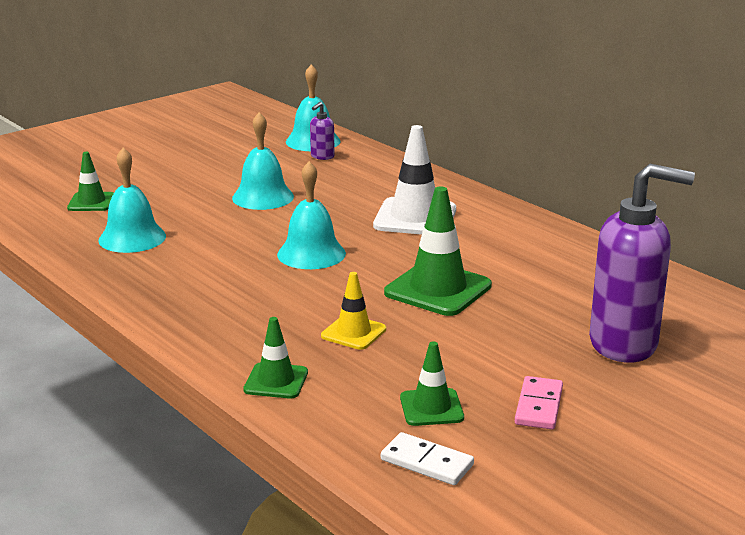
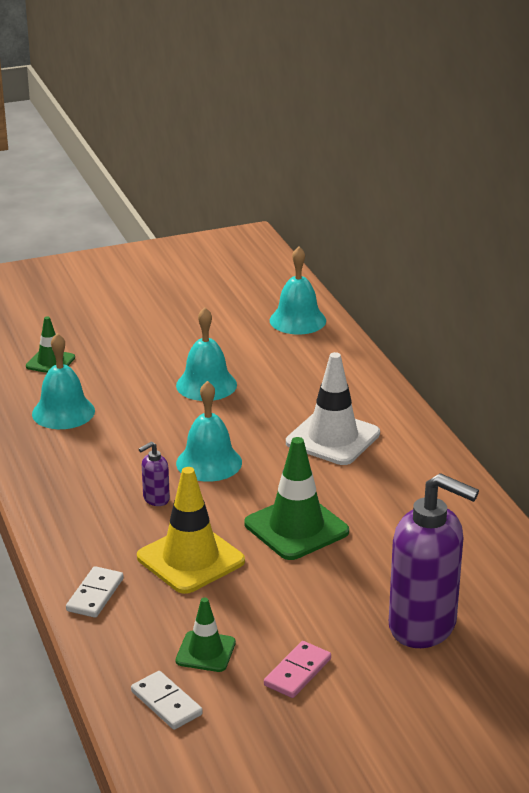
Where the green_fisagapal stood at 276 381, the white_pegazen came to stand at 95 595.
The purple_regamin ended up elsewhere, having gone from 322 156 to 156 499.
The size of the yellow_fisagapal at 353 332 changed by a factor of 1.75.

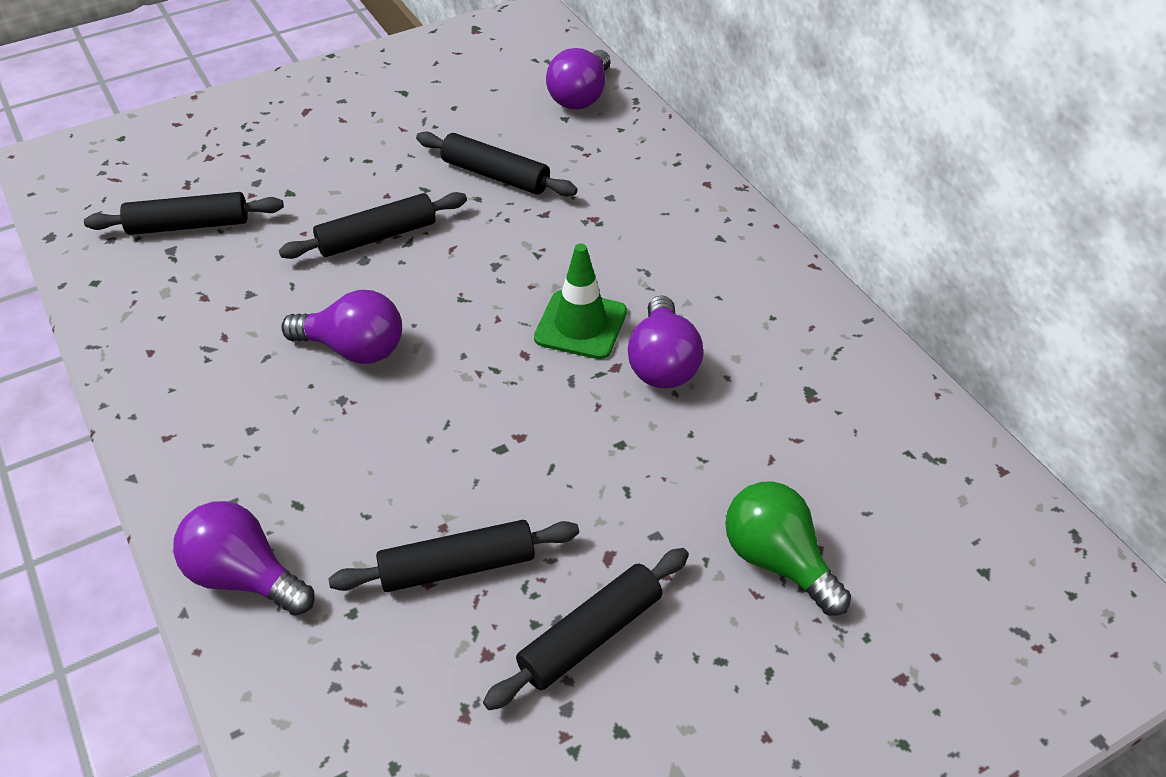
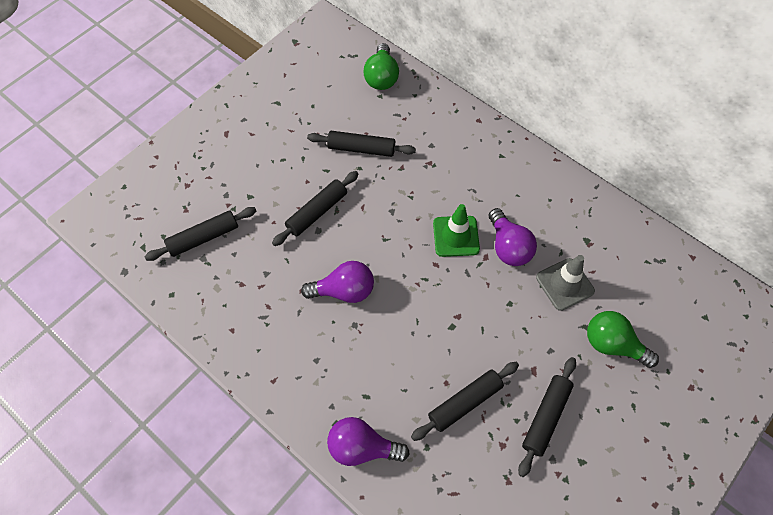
What was the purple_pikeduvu at 580 96 turned into the green_pikeduvu at 381 77.
The second view gained the grey_fisagapal at 564 284.

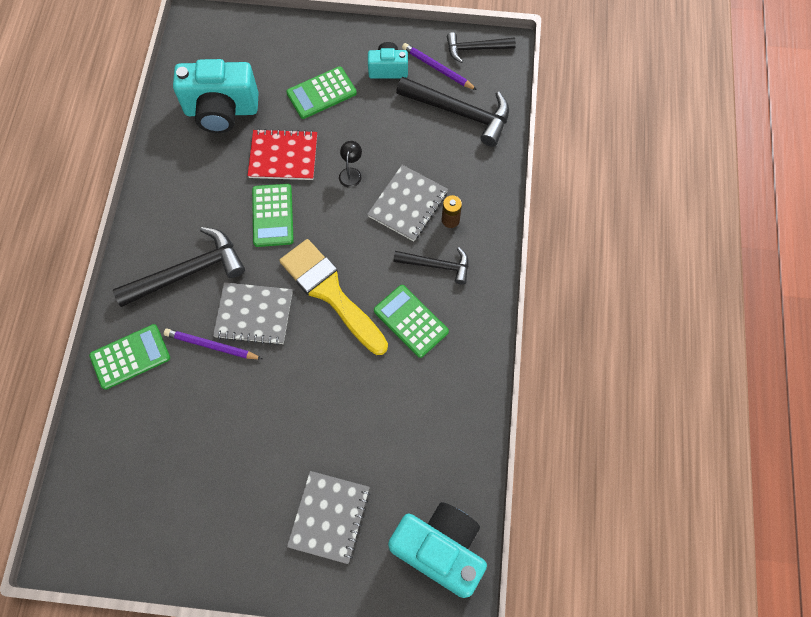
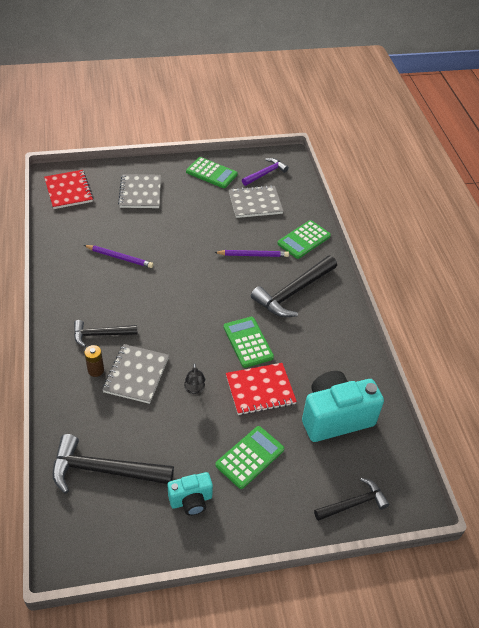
The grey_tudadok ended up elsewhere, having gone from 254 314 to 255 203.
The second view lost the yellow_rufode at 330 293.
The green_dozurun ended up elsewhere, having gone from 411 321 to 211 173.
Where the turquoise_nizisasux stood at 440 549, the red_tudadok came to stand at 68 191.
The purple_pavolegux ended up elsewhere, having gone from 437 68 to 120 258.
The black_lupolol ended up elsewhere, having gone from 475 49 to 354 503.
The second view gained the purple_lupolol at 265 173.

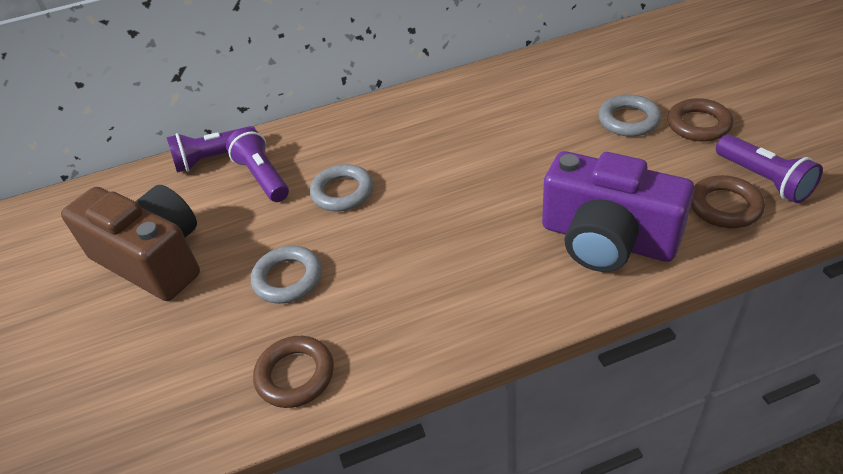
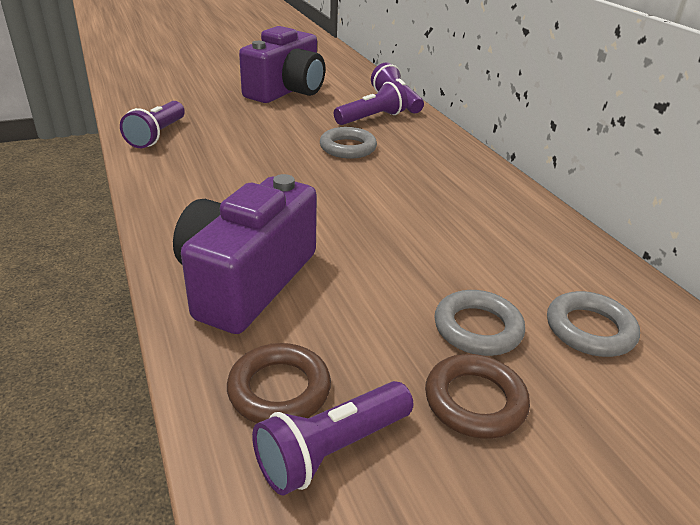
What was the brown_nizisasux at 152 259 turned into the purple_nizisasux at 286 91.
The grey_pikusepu ended up elsewhere, having gone from 288 278 to 589 329.
Where the brown_pikusepu stood at 295 375, the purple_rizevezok came to stand at 157 135.

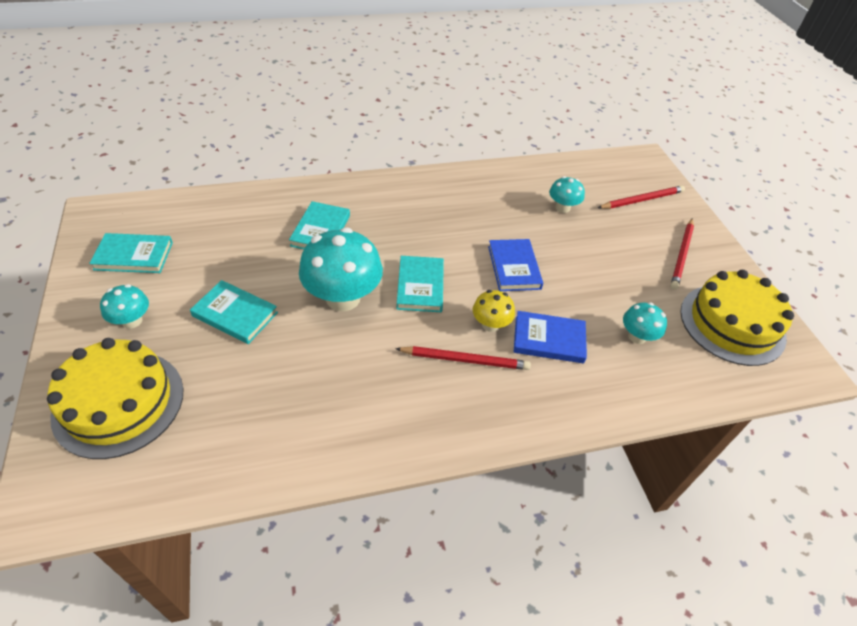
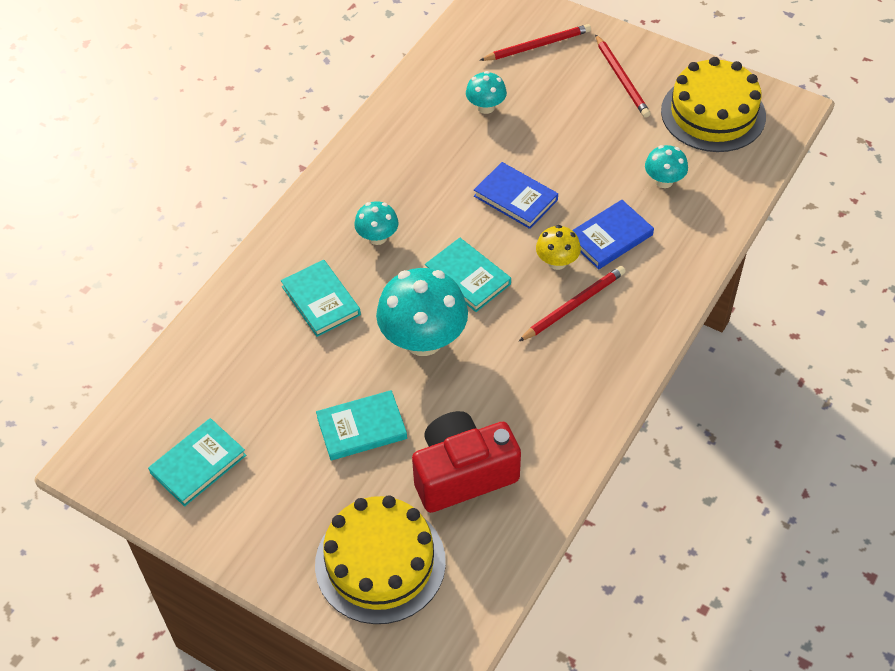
The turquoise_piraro ended up elsewhere, having gone from 132 321 to 377 237.
The red_pavolegux at 642 200 ended up facing another way, 45 degrees clockwise from before.
The second view gained the red_nizisasux at 463 474.

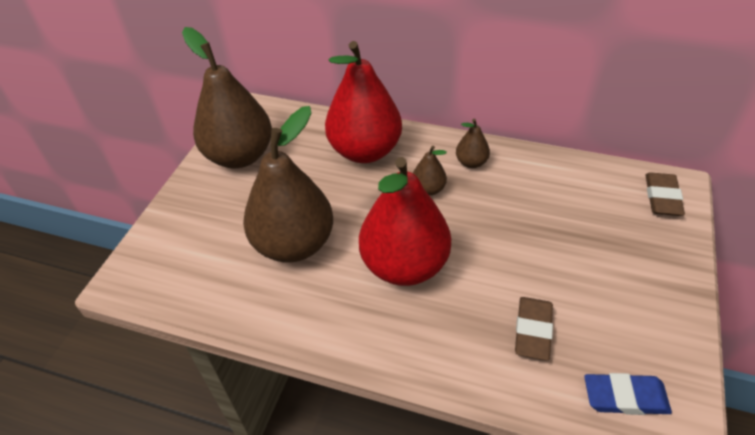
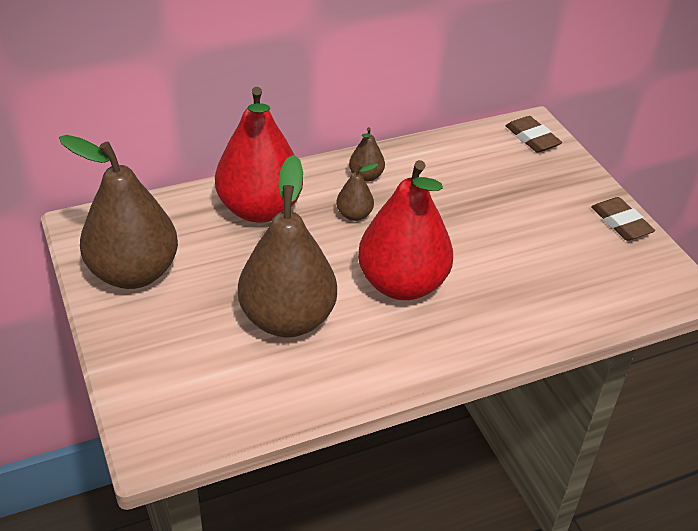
The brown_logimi ended up elsewhere, having gone from 533 330 to 621 223.
The second view lost the blue_logimi at 625 397.

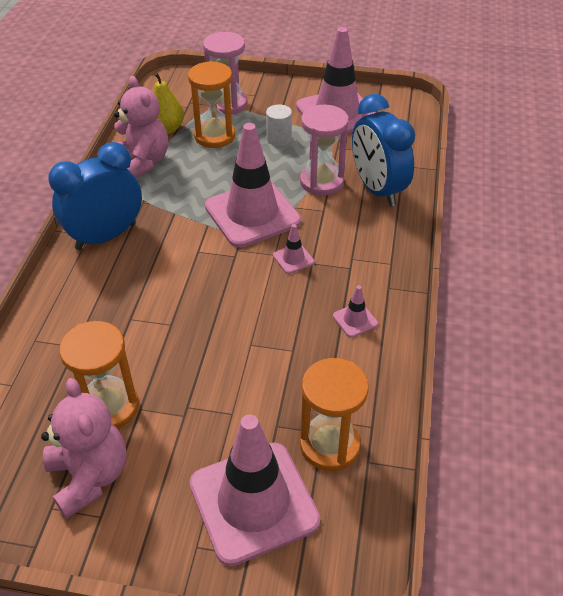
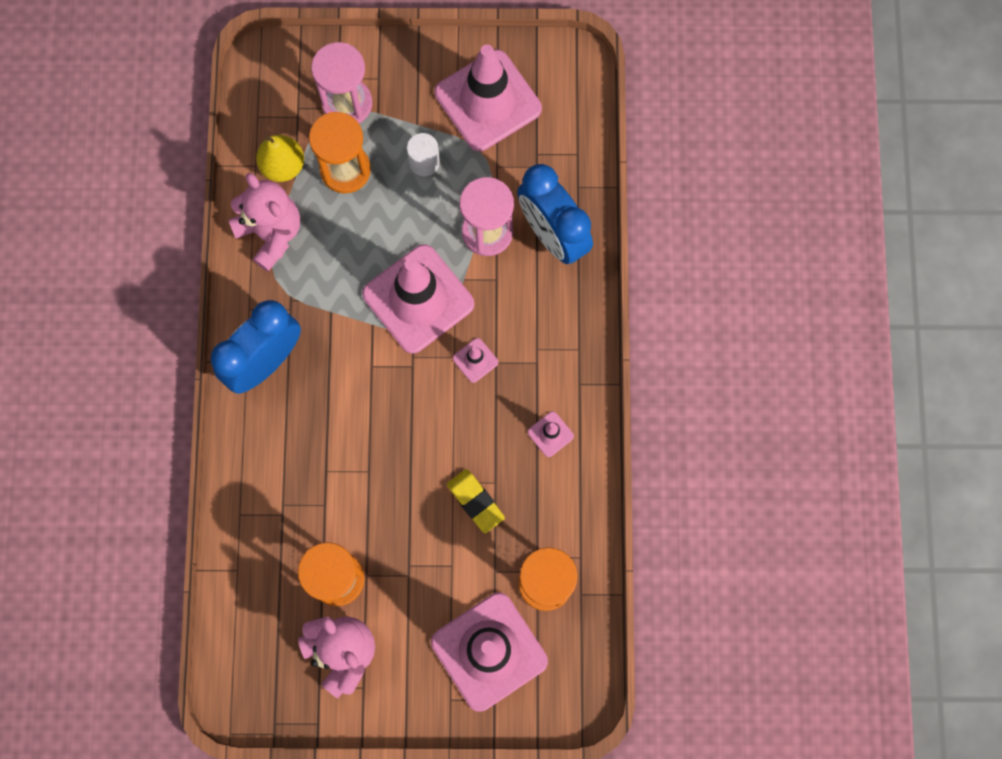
The second view gained the yellow_logimi at 475 501.

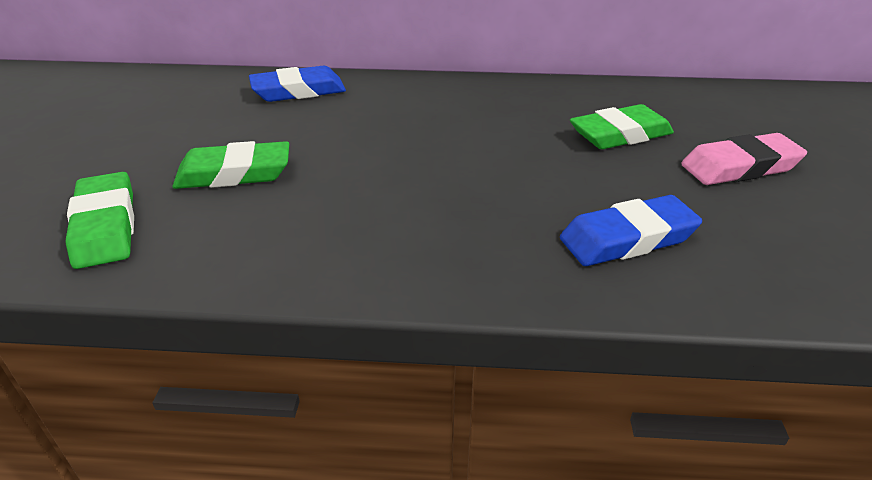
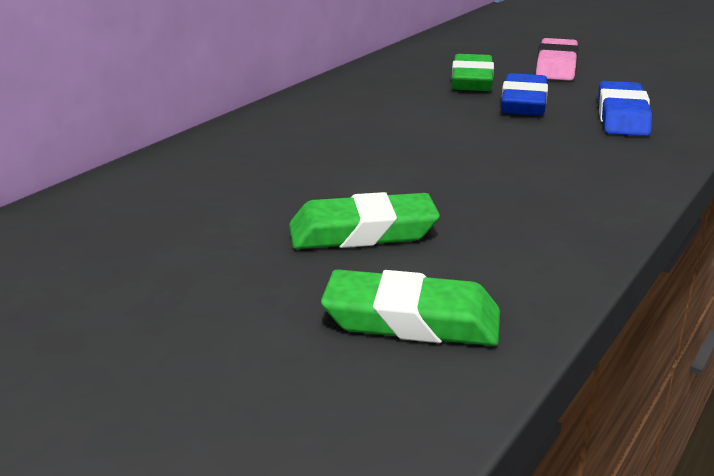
The green_logimi at 234 173 ended up facing another way, 60 degrees clockwise from before.
The blue_logimi ended up elsewhere, having gone from 298 91 to 523 103.

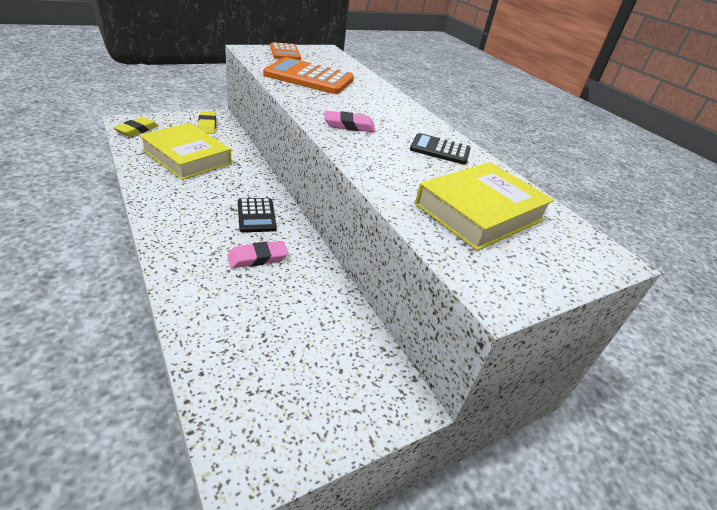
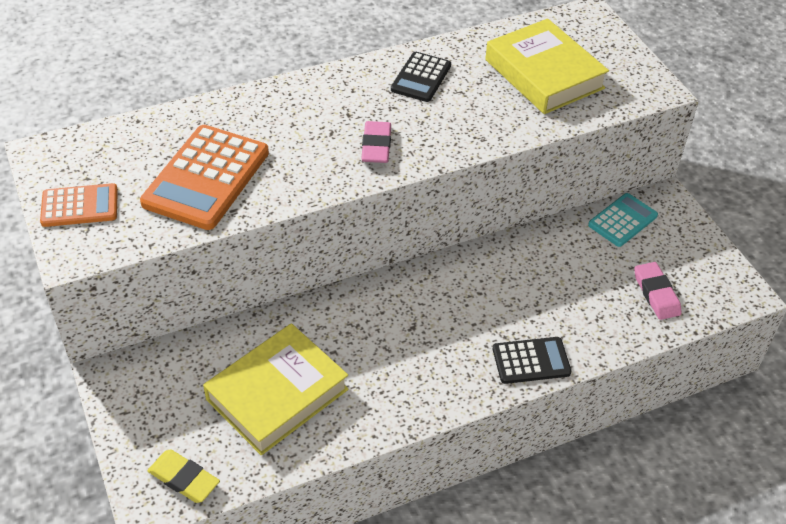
The second view lost the yellow_logimi at 207 125.
The pink_logimi ended up elsewhere, having gone from 257 258 to 656 294.
The black_dozurun ended up elsewhere, having gone from 256 215 to 531 361.
The second view gained the turquoise_dozurun at 622 220.

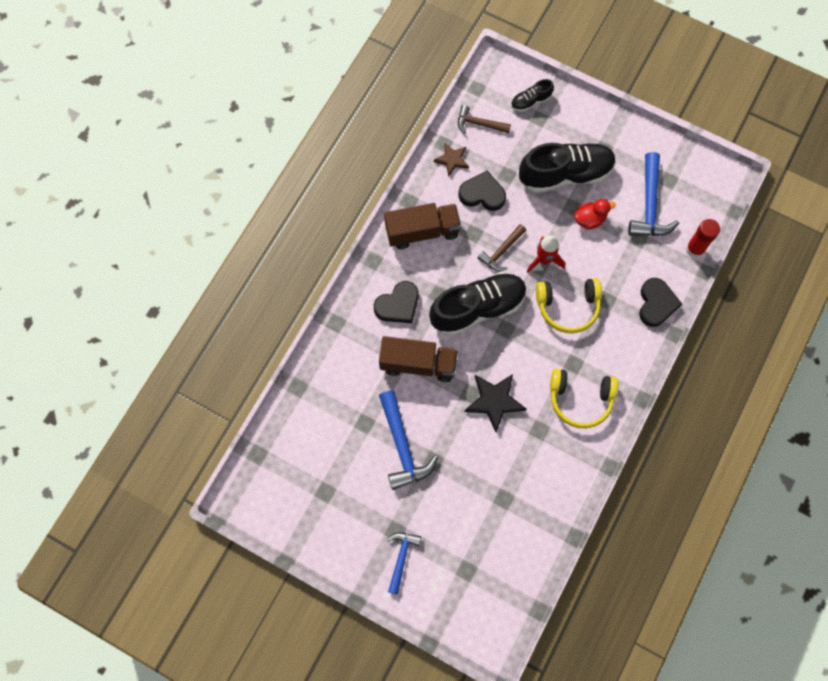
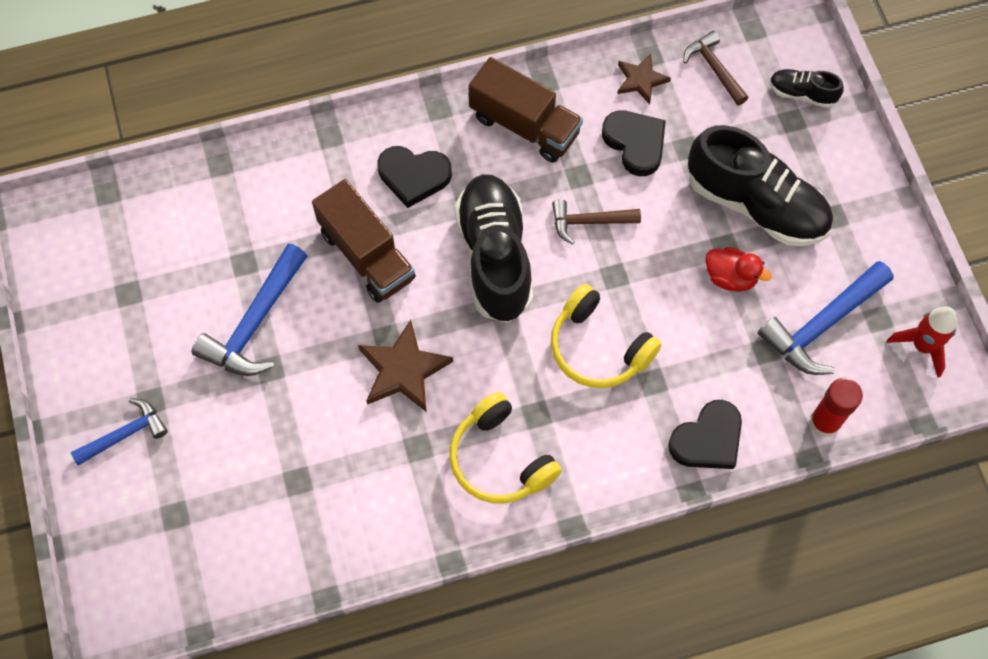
The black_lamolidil at 477 308 ended up facing another way, 120 degrees counterclockwise from before.
What was the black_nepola at 494 401 turned into the brown_nepola at 403 370.
The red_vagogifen ended up elsewhere, having gone from 544 260 to 922 346.

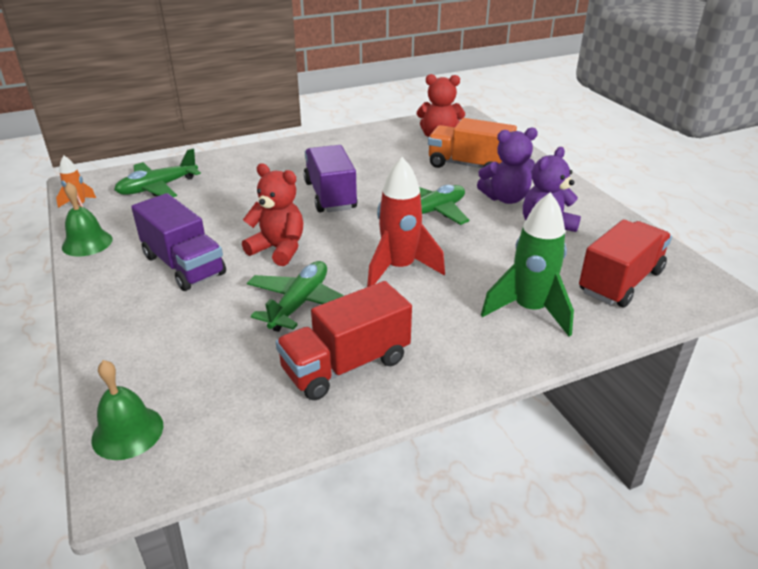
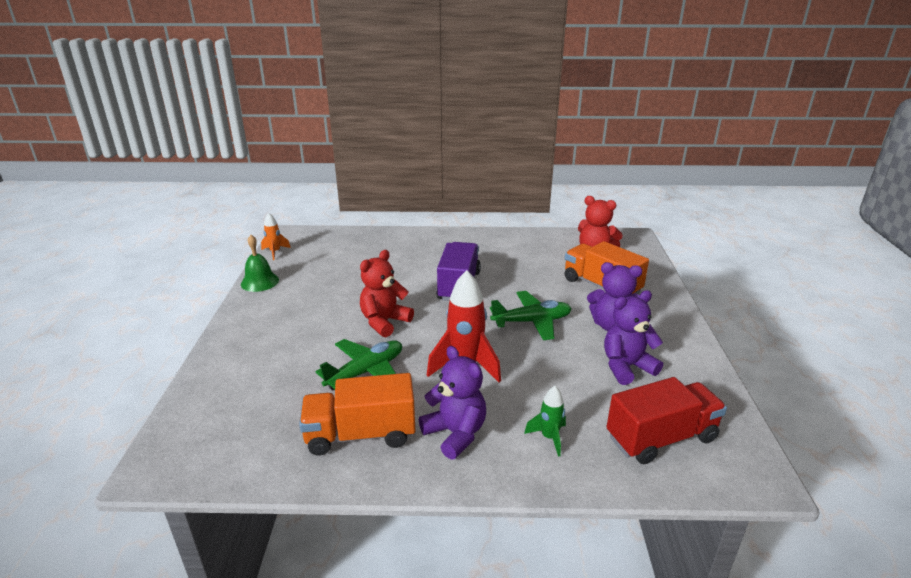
The second view lost the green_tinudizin at 127 432.
The second view lost the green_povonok at 158 188.
The second view lost the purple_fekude at 183 265.
The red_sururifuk at 278 249 ended up facing another way, 105 degrees counterclockwise from before.
What was the red_fekude at 346 365 turned into the orange_fekude at 361 434.
The size of the green_vagogifen at 529 310 changed by a factor of 0.53.
The second view gained the purple_sururifuk at 455 434.

